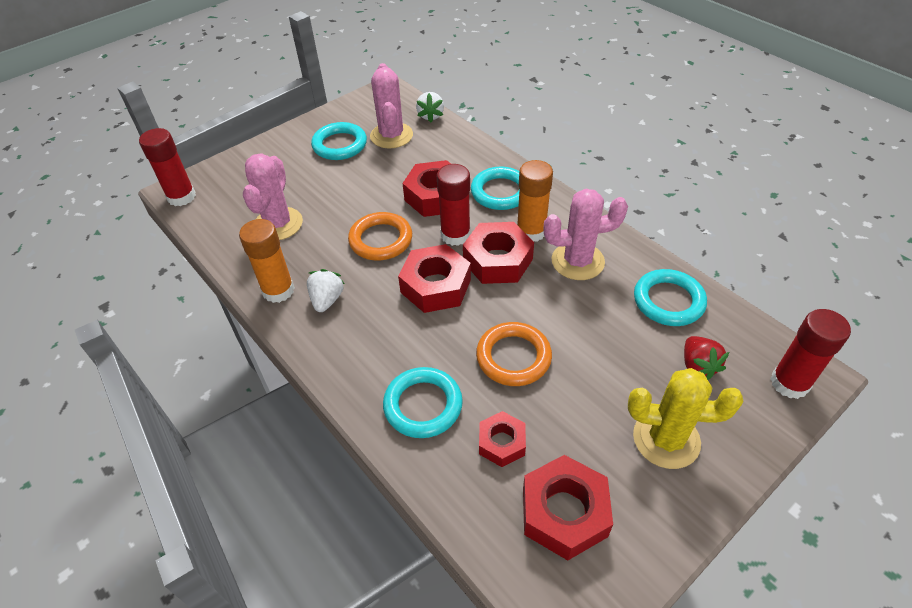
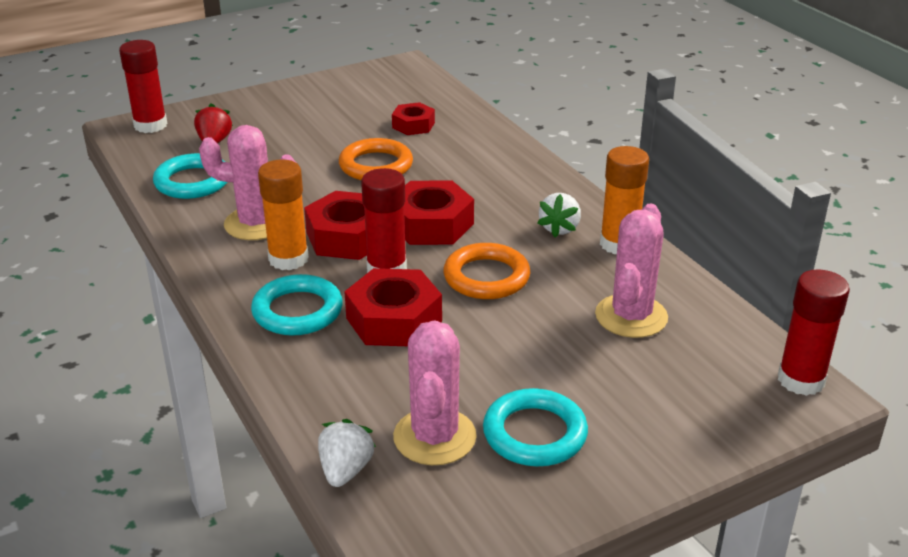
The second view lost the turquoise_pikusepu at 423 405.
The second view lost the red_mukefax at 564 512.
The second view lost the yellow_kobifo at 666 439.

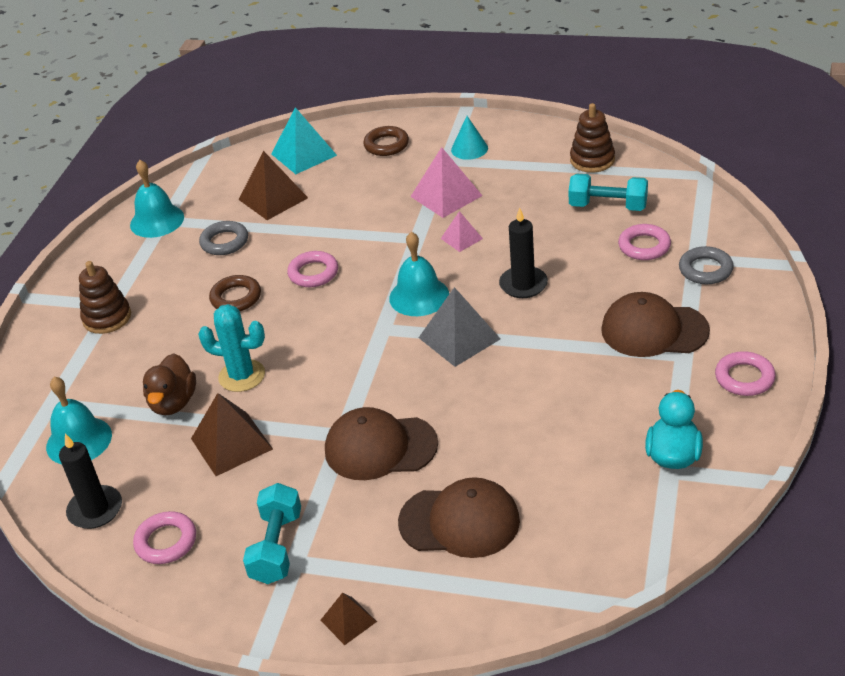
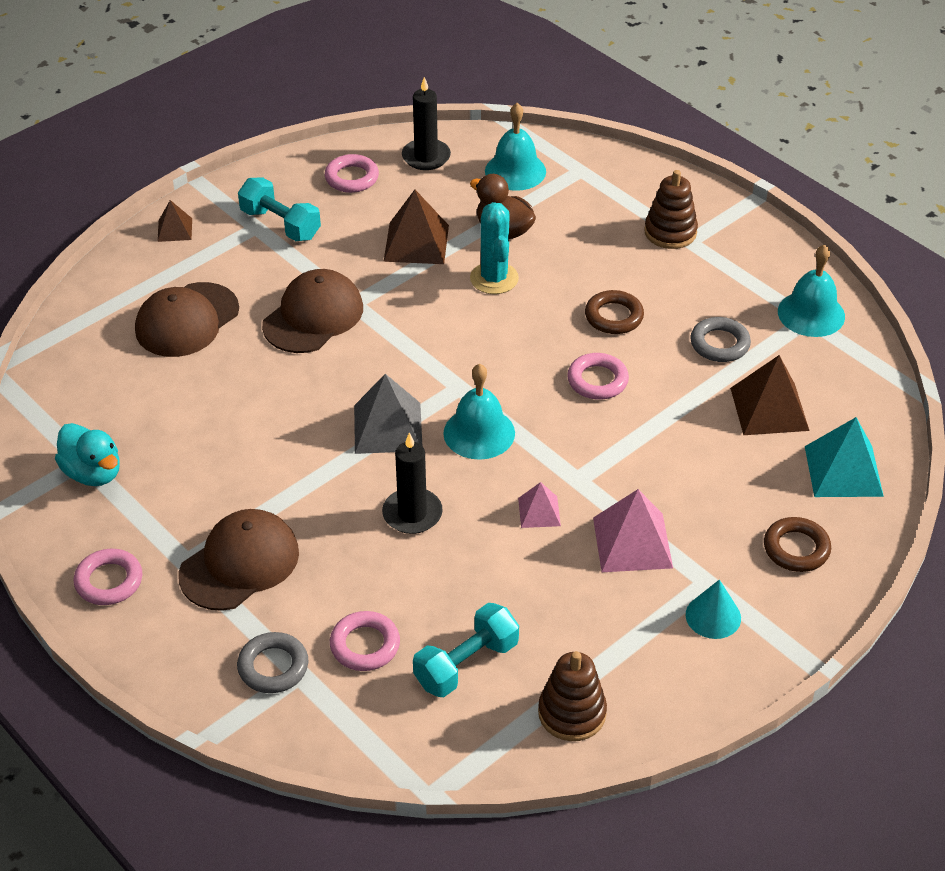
The turquoise_kobifo at 242 376 ended up facing another way, 60 degrees counterclockwise from before.

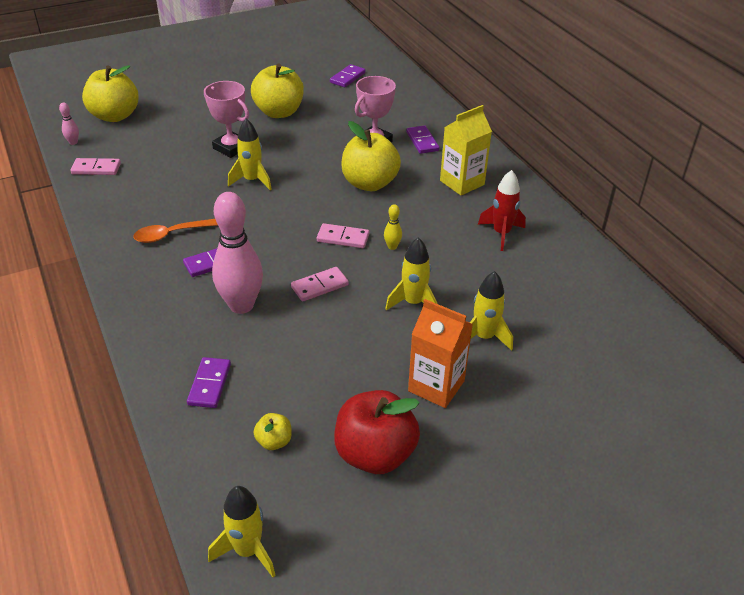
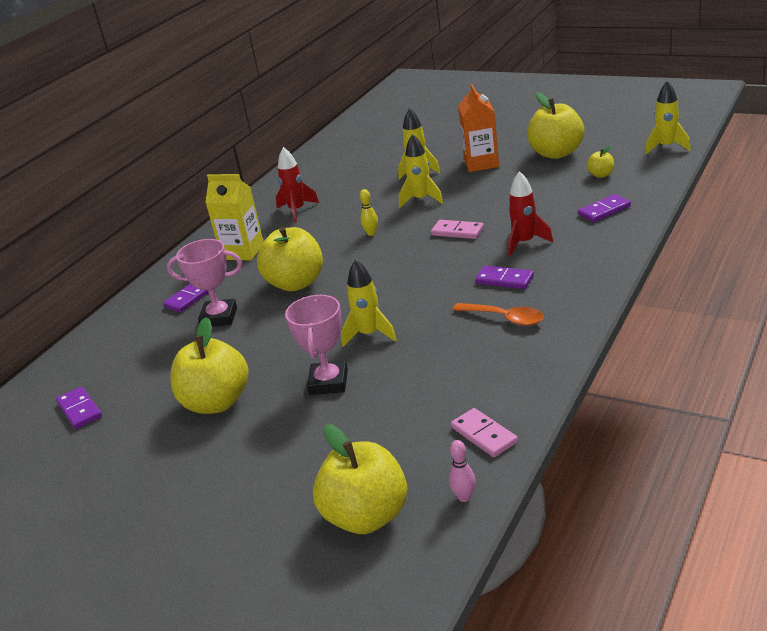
Where the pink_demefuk stood at 241 305, the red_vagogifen came to stand at 525 243.
The second view lost the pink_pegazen at 343 238.
The purple_pegazen at 347 77 ended up facing another way, 60 degrees clockwise from before.
What was the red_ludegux at 375 454 turned into the yellow_ludegux at 556 153.

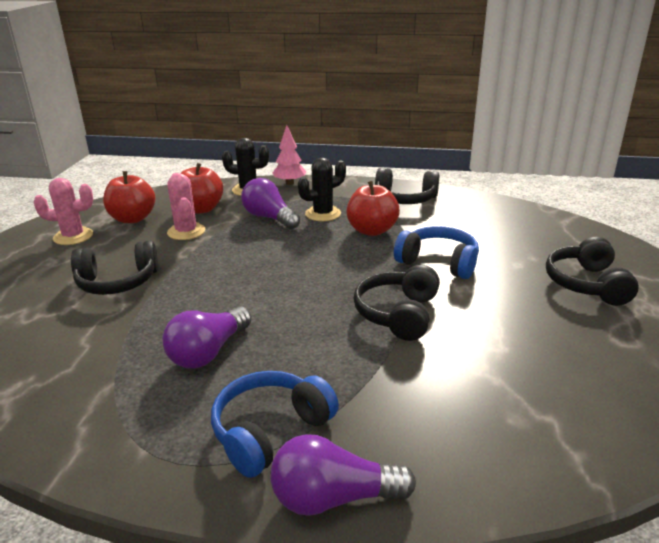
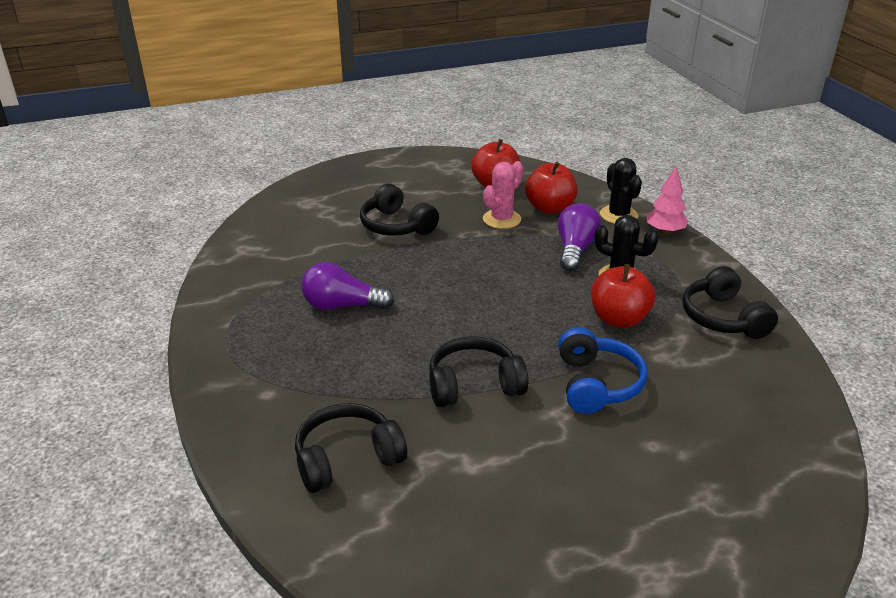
The second view lost the pink_kobifo at 73 236.
The second view lost the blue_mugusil at 270 431.
The second view lost the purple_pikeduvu at 333 497.
The black_mugusil ended up elsewhere, having gone from 587 284 to 347 459.

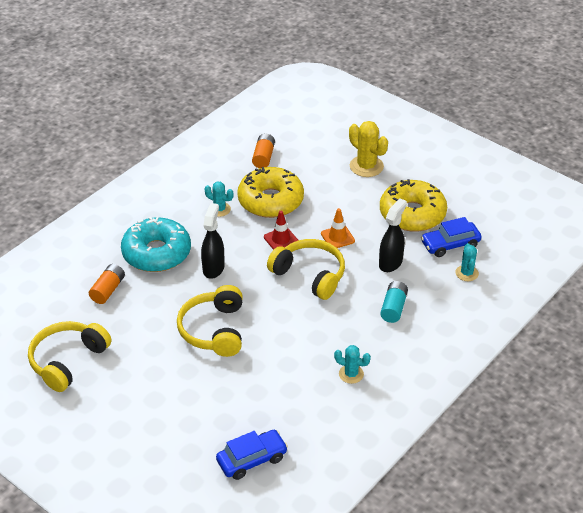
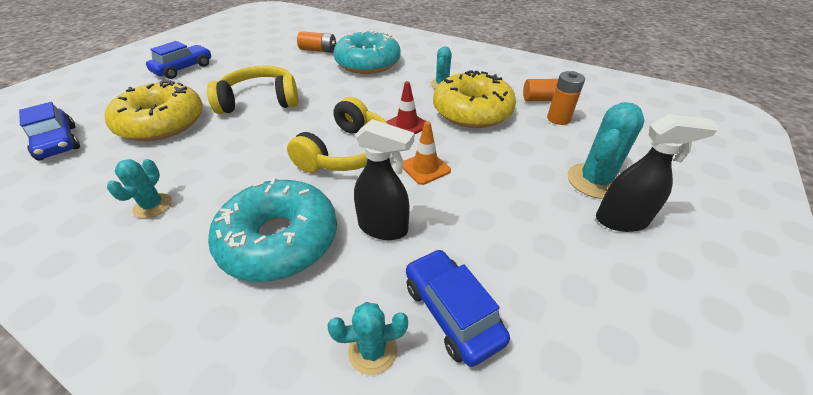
The second view lost the yellow_mugusil at 67 361.
The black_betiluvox ended up elsewhere, having gone from 213 268 to 621 220.
What was the yellow_kobifo at 366 166 turned into the turquoise_kobifo at 594 181.
The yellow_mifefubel ended up elsewhere, having gone from 412 214 to 162 123.
Where the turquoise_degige stood at 393 308, the turquoise_mifefubel came to stand at 279 240.
The second view gained the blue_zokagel at 183 69.
The second view gained the orange_degige at 558 119.

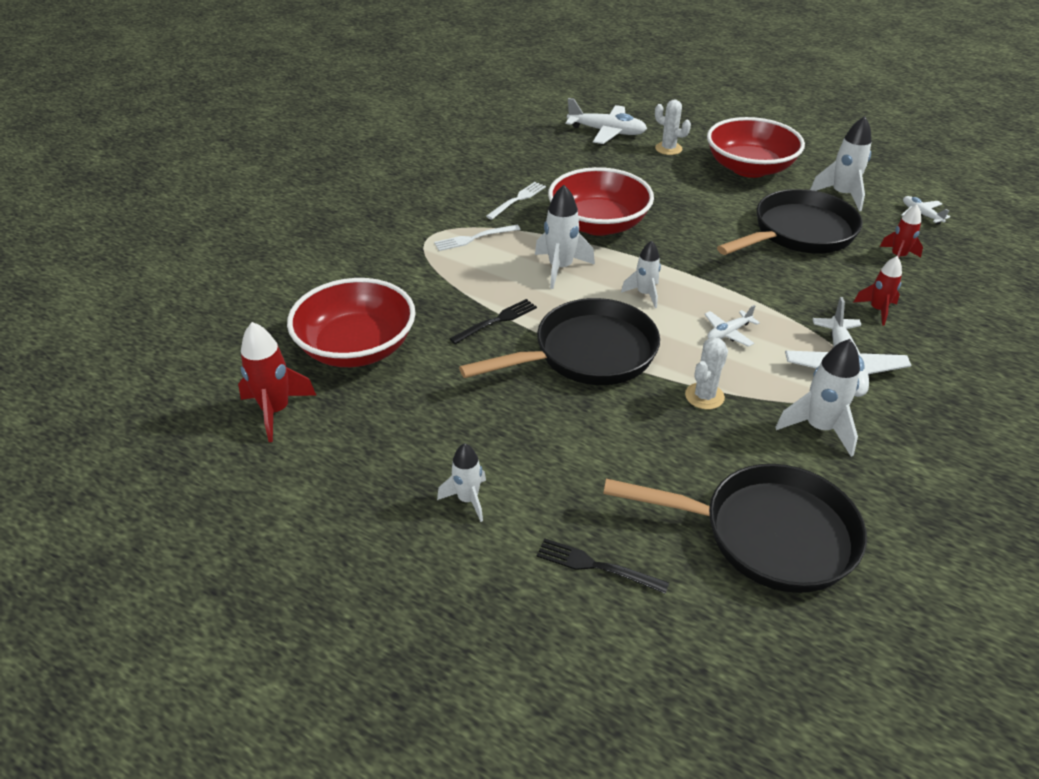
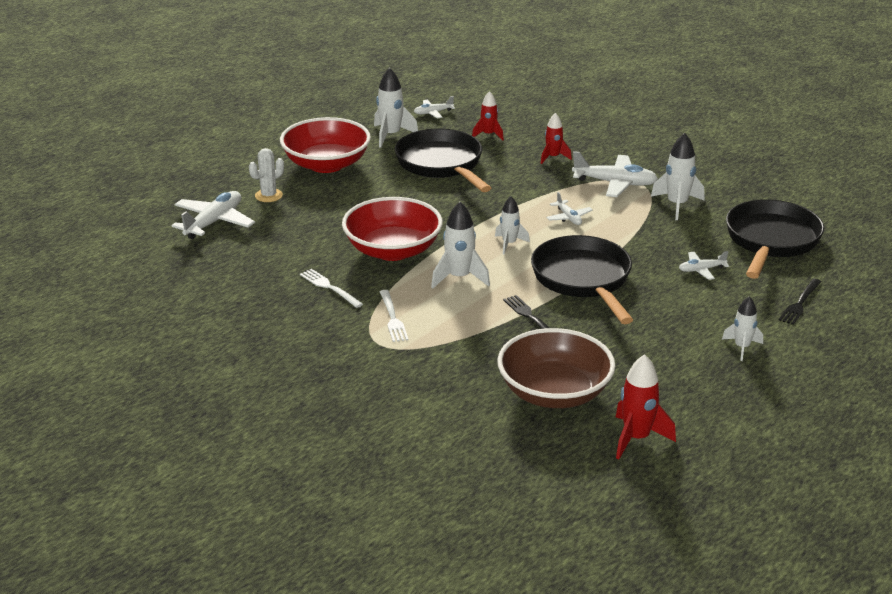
What was the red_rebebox at 357 347 turned into the brown_rebebox at 554 393.
The second view lost the white_kobifo at 704 396.
The second view gained the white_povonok at 701 270.

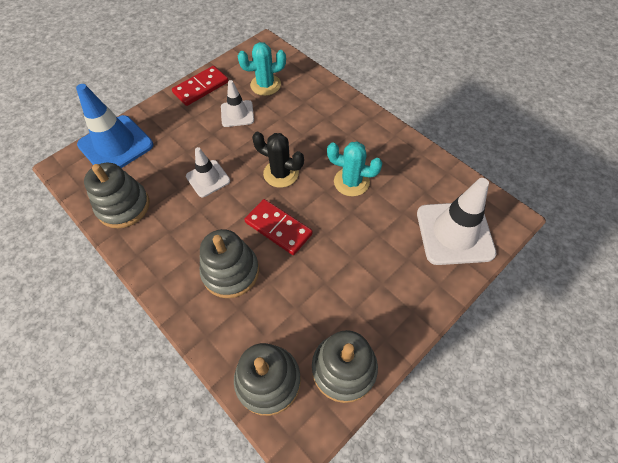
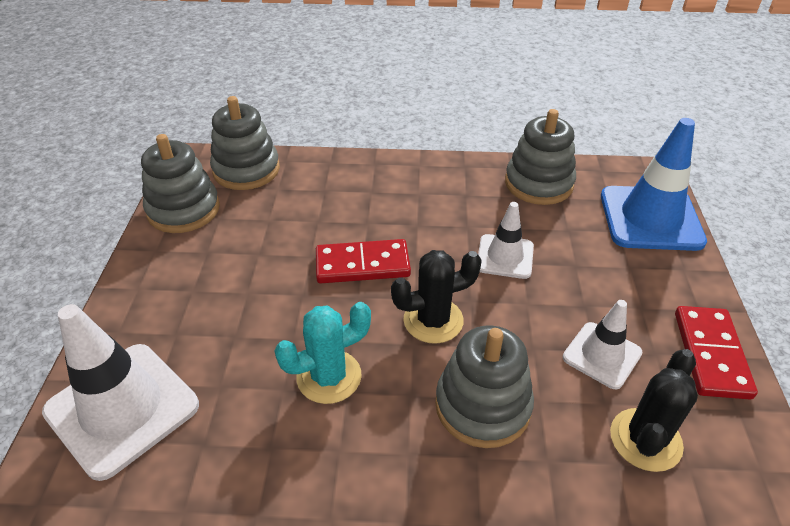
The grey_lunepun ended up elsewhere, having gone from 230 272 to 482 406.
What was the turquoise_kobifo at 265 85 turned into the black_kobifo at 645 439.

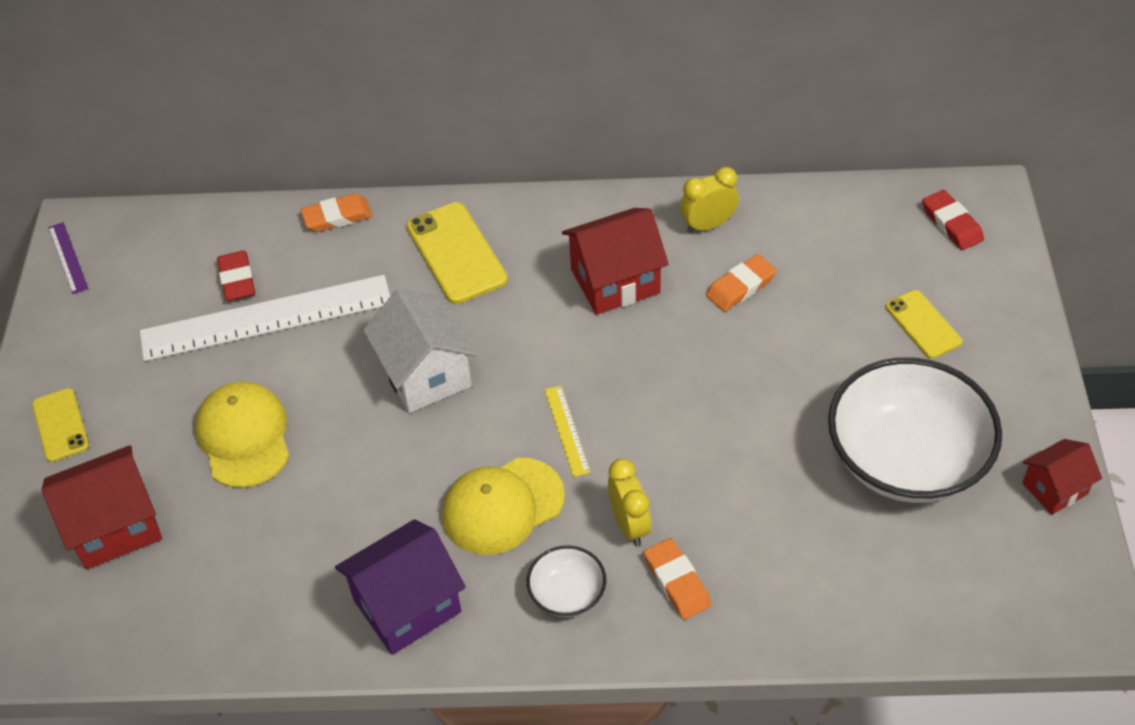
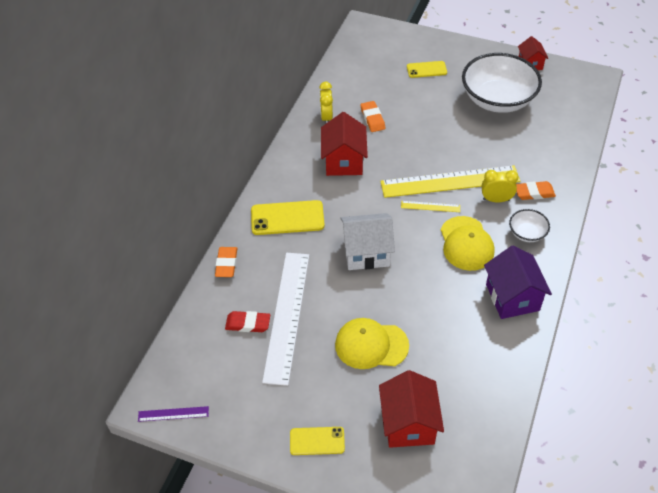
The second view lost the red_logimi at 951 224.
The second view gained the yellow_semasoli at 450 182.

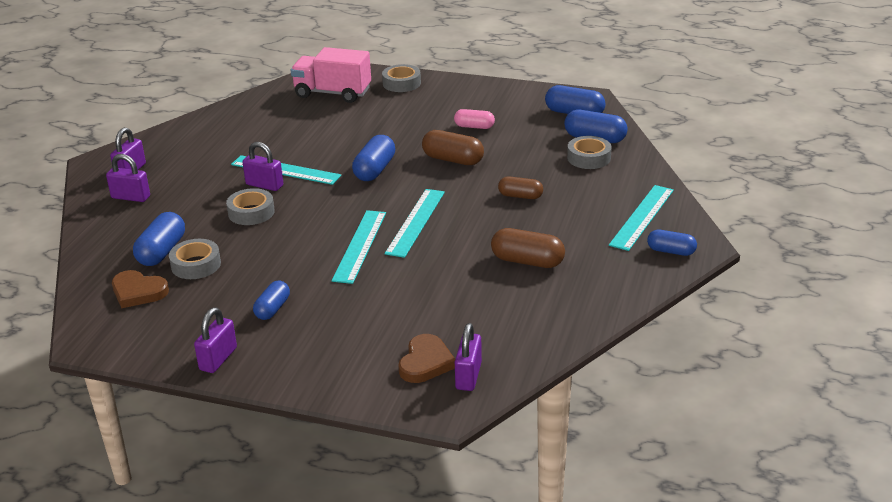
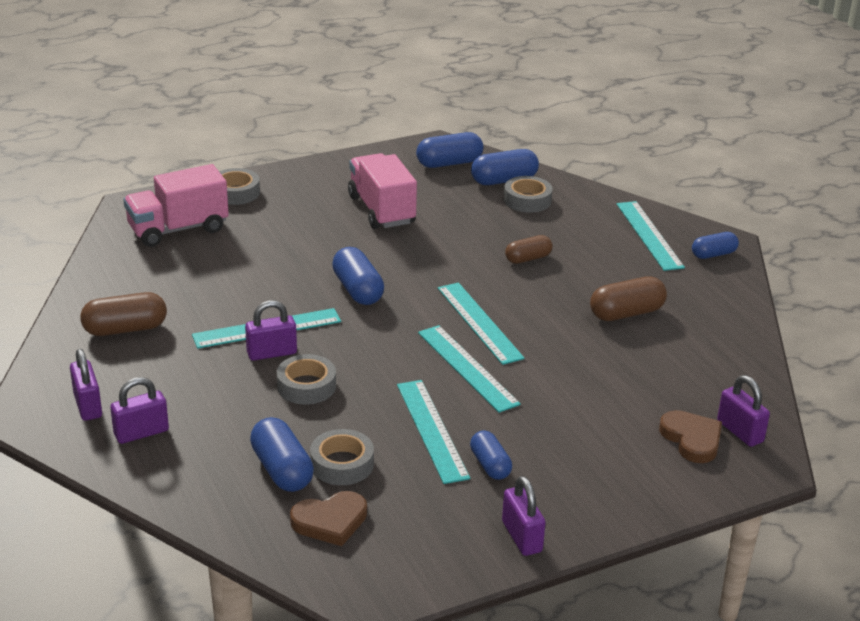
The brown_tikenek ended up elsewhere, having gone from 453 160 to 125 329.
Where the pink_tikenek stood at 474 127, the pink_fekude came to stand at 381 210.
The second view gained the turquoise_semasoli at 432 430.

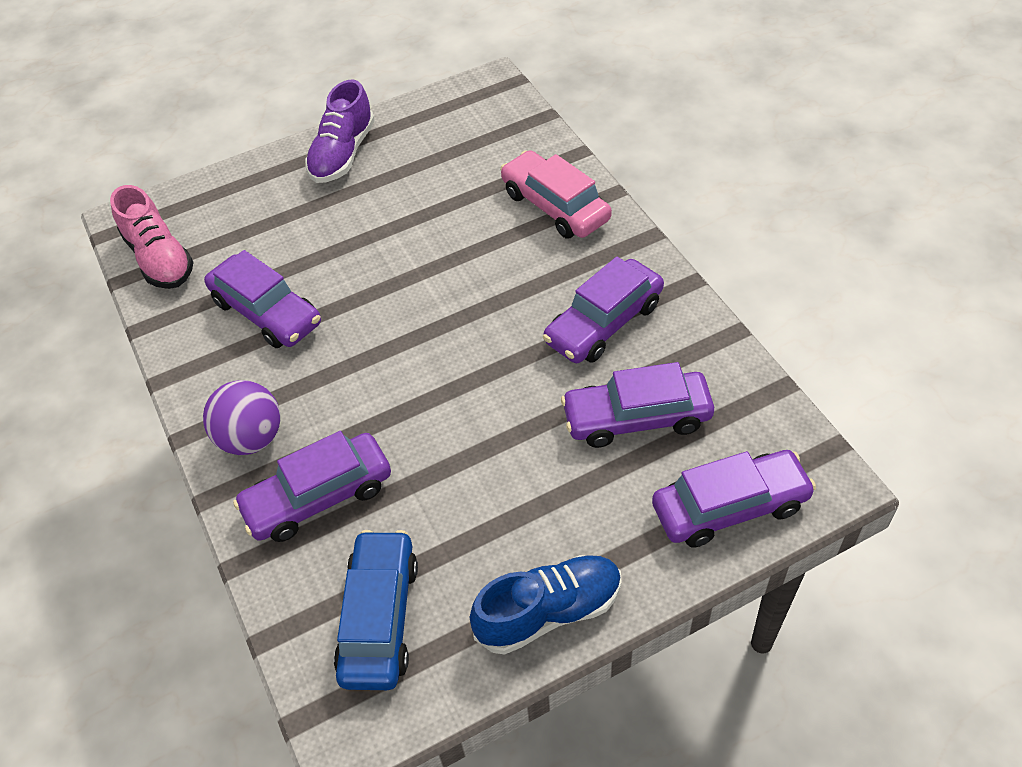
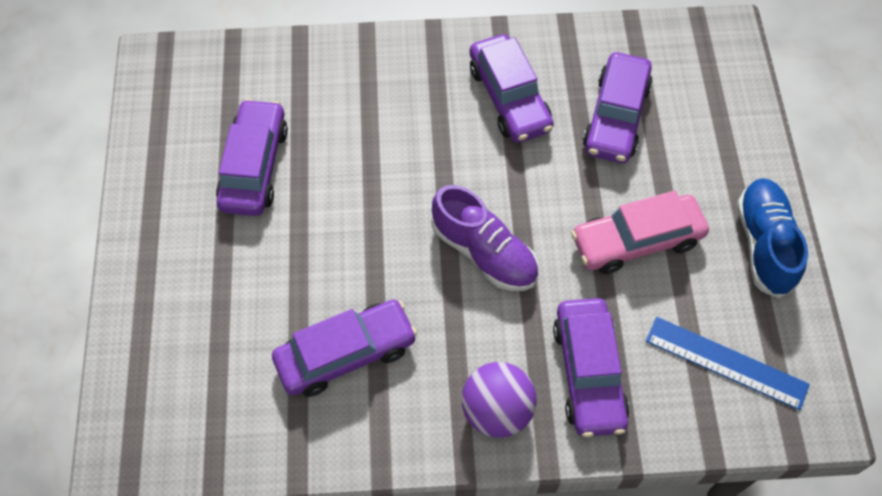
The second view lost the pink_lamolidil at 159 258.
The purple_lamolidil ended up elsewhere, having gone from 343 154 to 484 252.
Where the blue_zokagel stood at 379 618, the blue_semasoli came to stand at 726 363.
The pink_zokagel ended up elsewhere, having gone from 555 206 to 636 241.
The purple_zokagel ended up elsewhere, having gone from 730 507 to 254 166.

